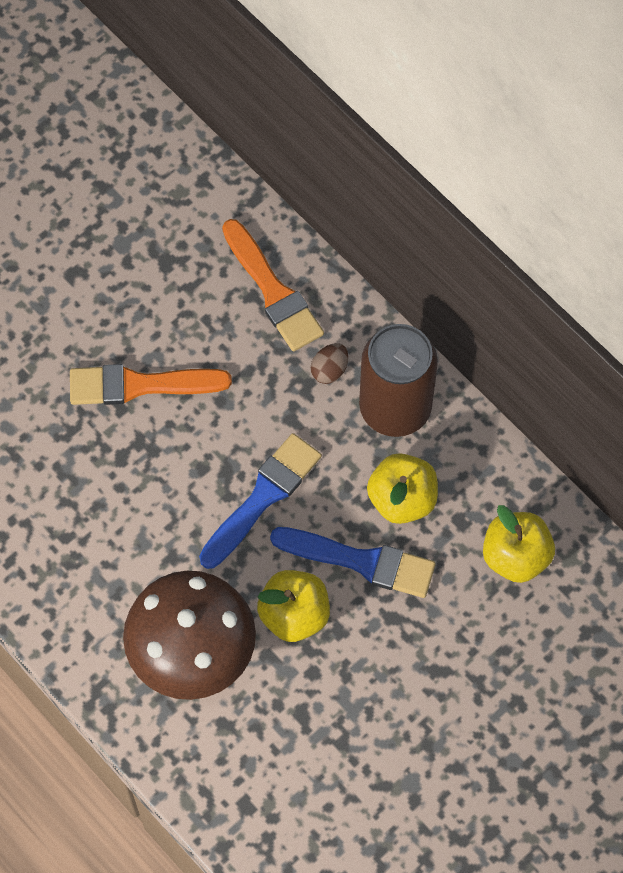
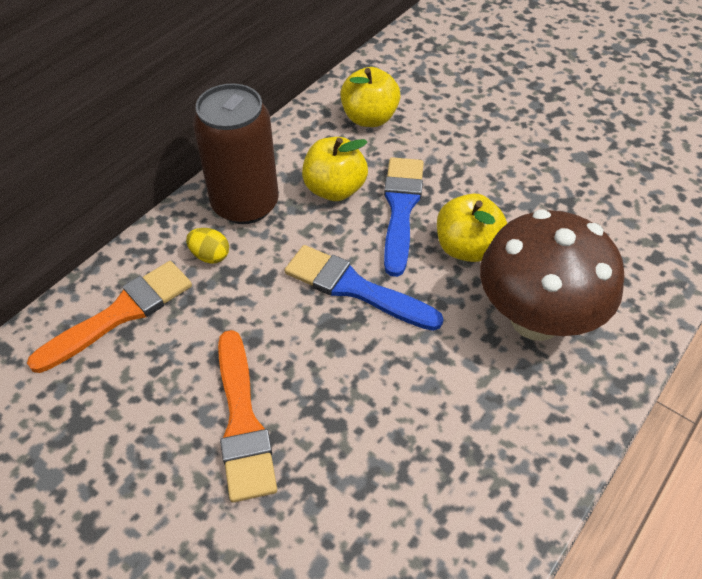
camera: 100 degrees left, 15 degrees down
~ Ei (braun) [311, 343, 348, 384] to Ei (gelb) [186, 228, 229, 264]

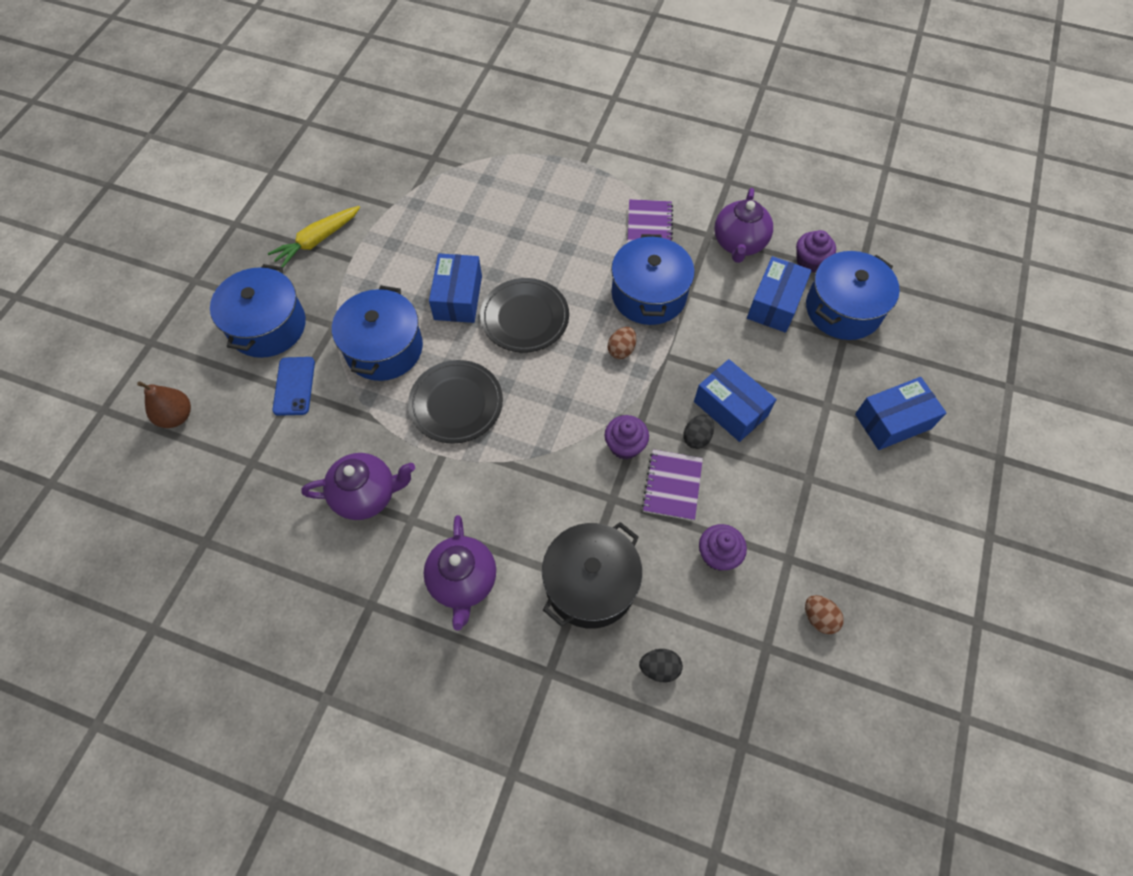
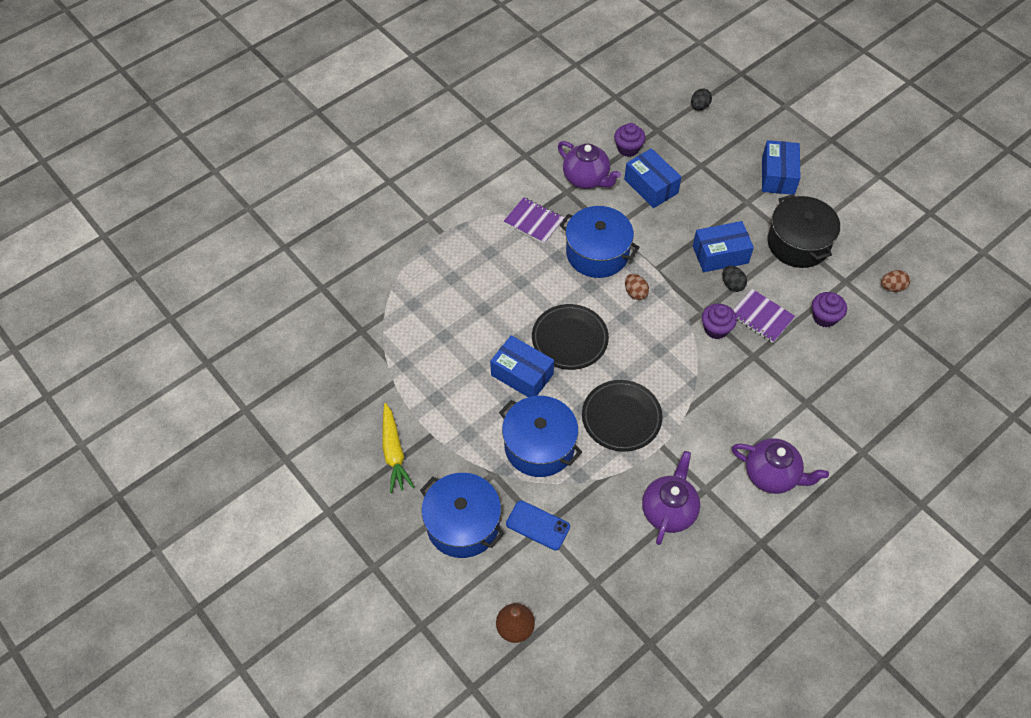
camera: 60 degrees left, 5 degrees down
- Kochtopf (blau) [806, 251, 900, 340]
~ Kochtopf (schwarz) [542, 522, 642, 629] to [767, 194, 840, 268]
~ Ei (schwarz) [639, 649, 683, 683] to [691, 89, 712, 111]

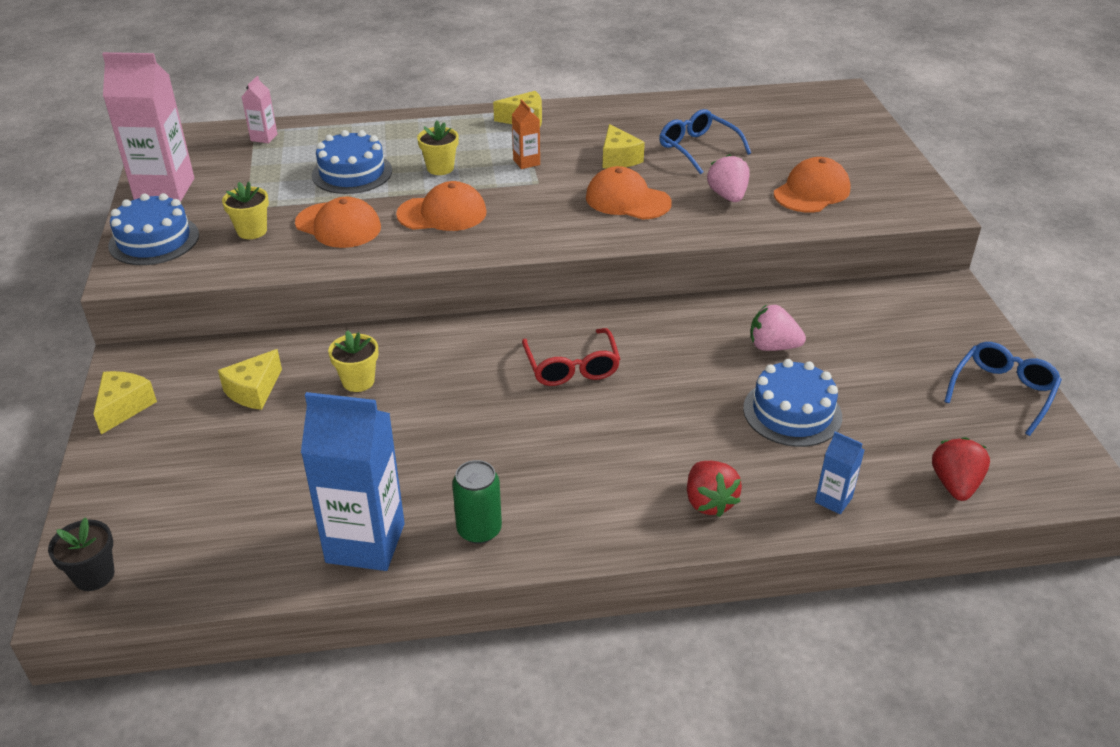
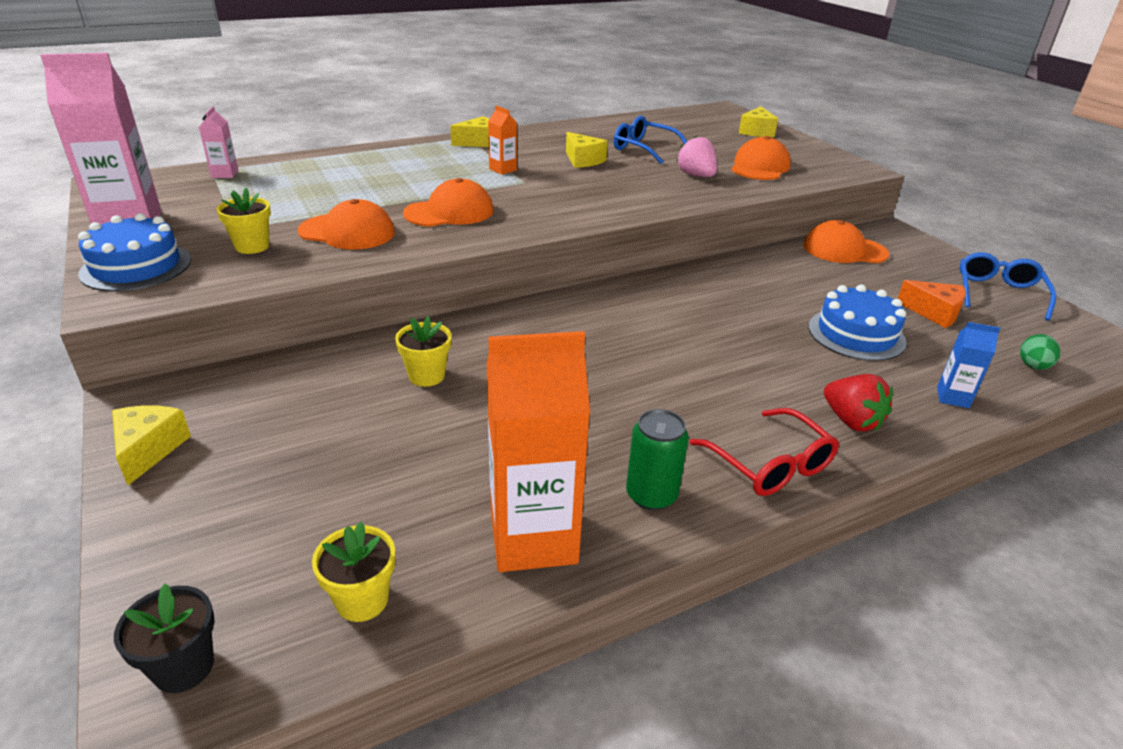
camera: 20 degrees left, 5 degrees down
~ Blumentopf (gelb) [417, 121, 459, 175] to [312, 522, 395, 622]
- Kuchen (blau) [312, 130, 392, 194]
~ Kappe (orange) [586, 166, 672, 220] to [804, 220, 889, 263]
- Erdbeere (rosa) [750, 305, 806, 351]
~ Brille (rot) [522, 328, 620, 386] to [690, 408, 839, 496]
~ Käse (gelb) [218, 349, 282, 410] to [739, 106, 778, 137]
~ Getränkekarton (blau) [301, 392, 405, 571] to Getränkekarton (orange) [486, 331, 590, 572]
~ Erdbeere (rot) [932, 437, 990, 501] to Ei (grün) [1020, 334, 1060, 370]
+ Käse (orange) [898, 280, 966, 328]

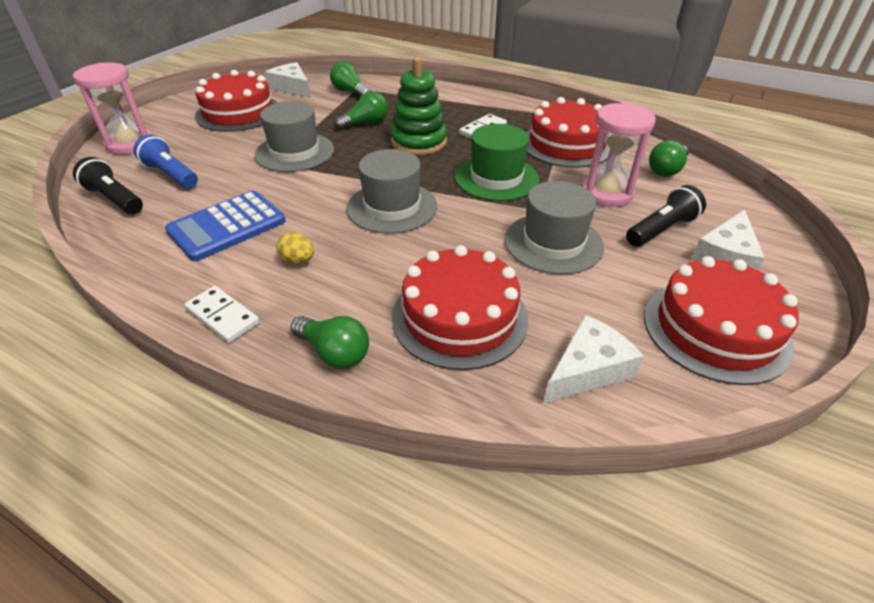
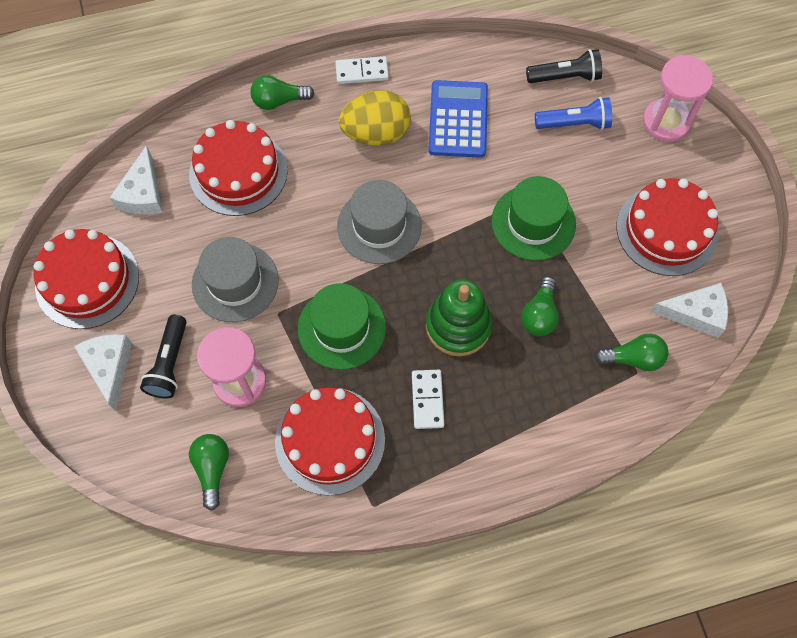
camera: 135 degrees right, 25 degrees up
~ Hut (grau) [255, 101, 334, 172] to Hut (grün) [491, 176, 576, 261]
~ Ei (gelb) [276, 232, 314, 264] = [339, 90, 411, 146] x2.18

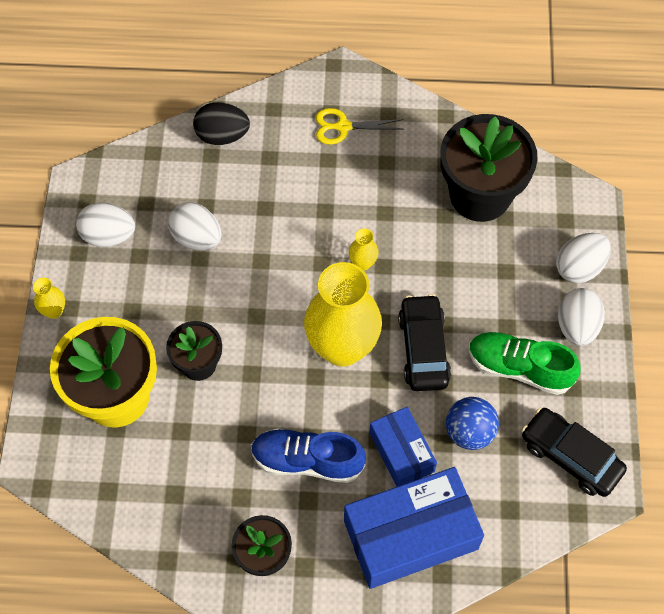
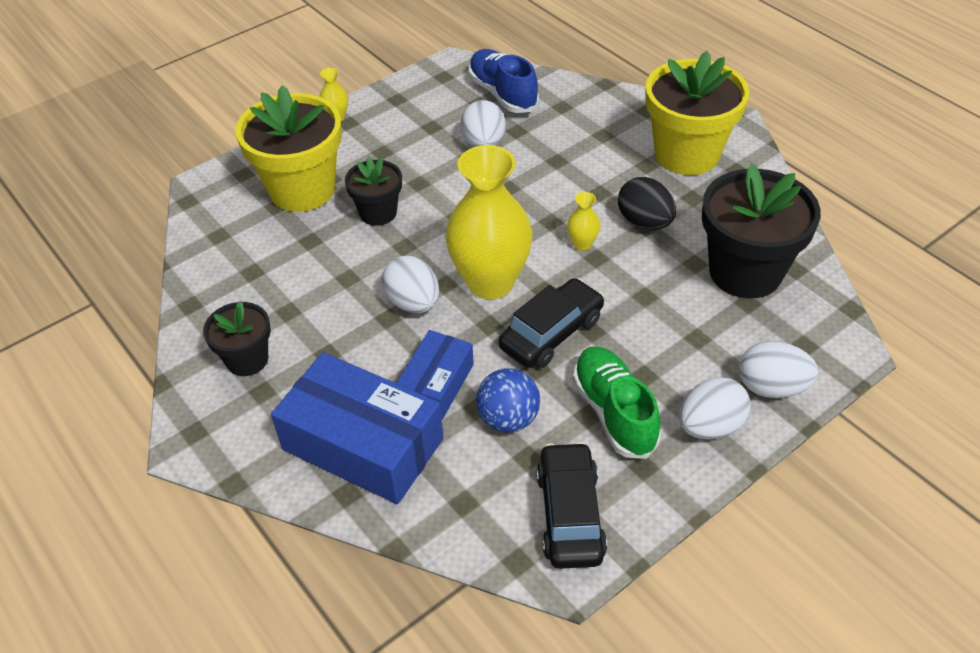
camera: 50 degrees right, 15 degrees down
~ Ei (schwarz) [193, 102, 250, 145] to [618, 177, 676, 230]
~ Schere (gelb) [316, 108, 404, 145] to Blumentopf (gelb) [645, 51, 749, 175]
~ Ei (weiß) [76, 203, 135, 247] to [382, 256, 439, 313]
~ Schuh (blau) [251, 428, 366, 483] to [469, 49, 539, 113]

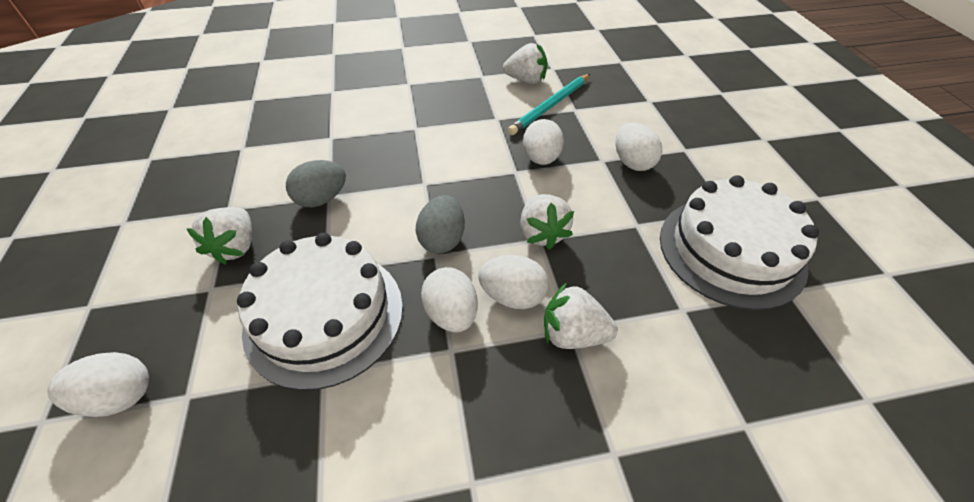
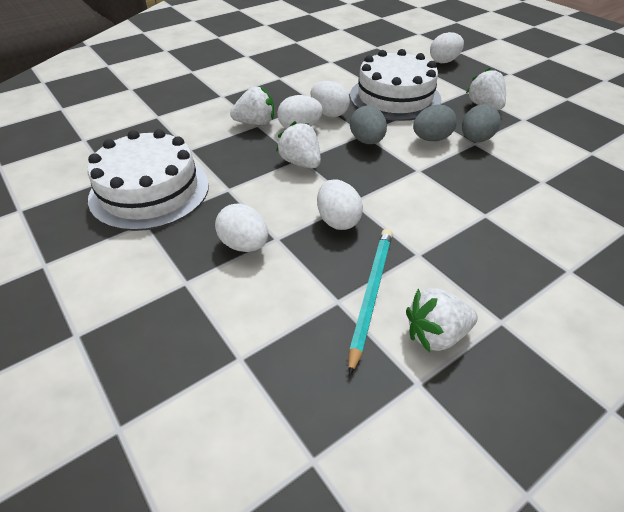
camera: 155 degrees right, 5 degrees down
+ Ei (grau) [413, 105, 457, 141]

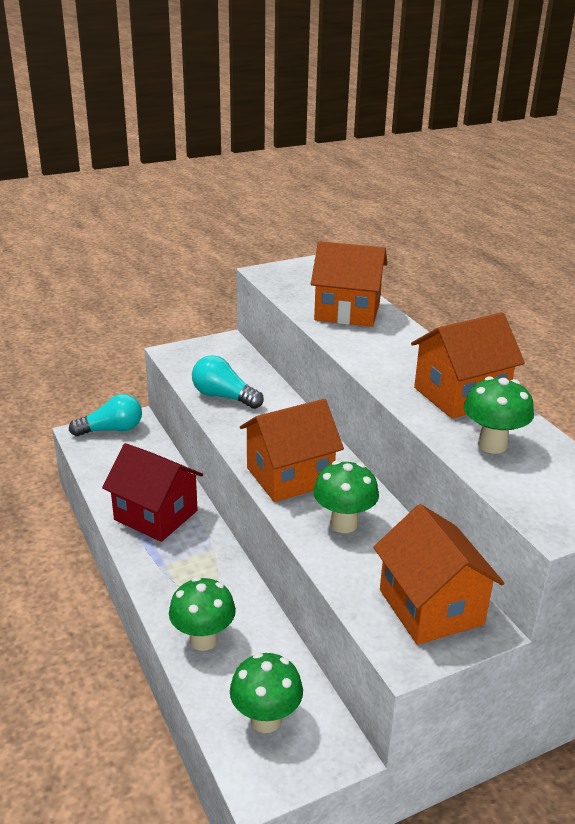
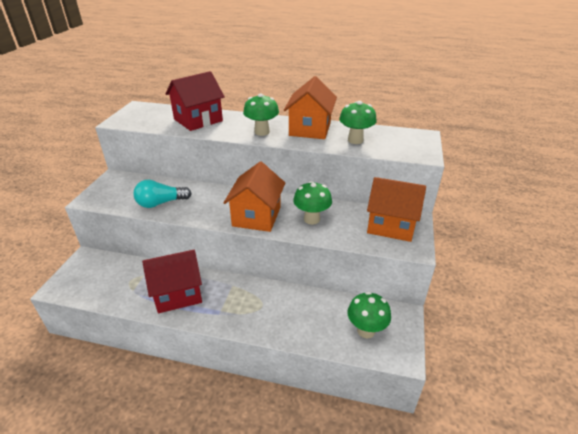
camera: 50 degrees left, 5 degrees up
~ Haus (orange) [311, 241, 387, 327] to Haus (rot) [165, 71, 225, 131]
- Glühbirne (türkis) [69, 394, 142, 436]
~ Pilz (grün) [169, 577, 236, 651] to [243, 93, 279, 136]

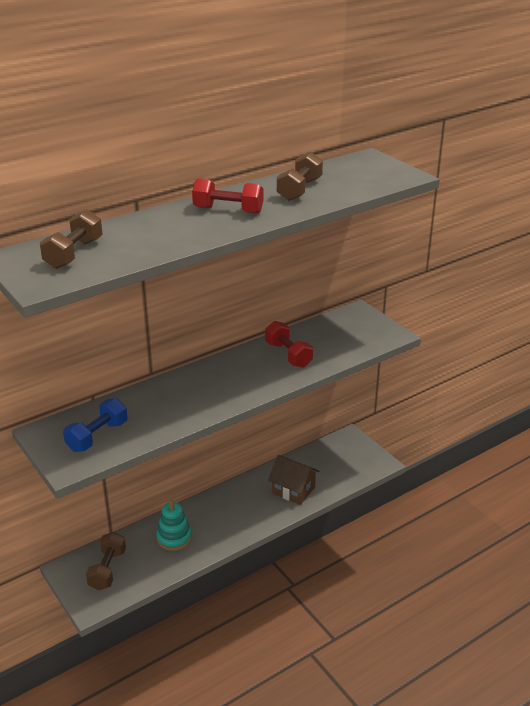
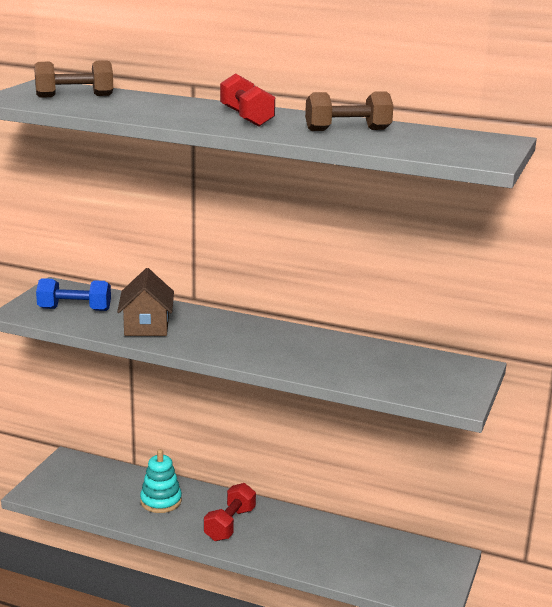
camera: 55 degrees right, 10 degrees down
~ Hantel (rot) [265, 321, 313, 368] to [204, 483, 256, 541]
~ Haus (braun) [268, 455, 320, 505] to [117, 268, 174, 336]
- Hantel (braun) [86, 532, 126, 590]

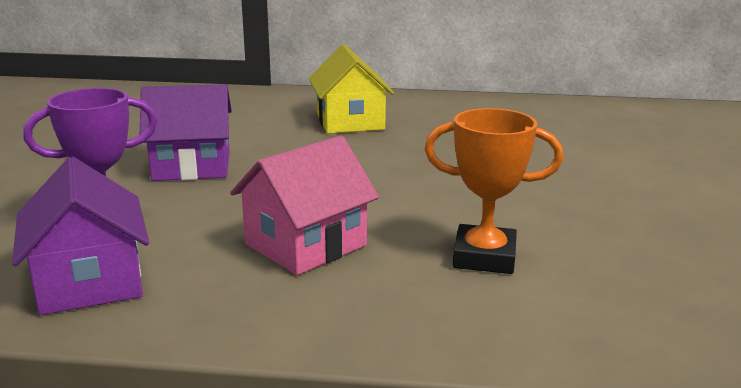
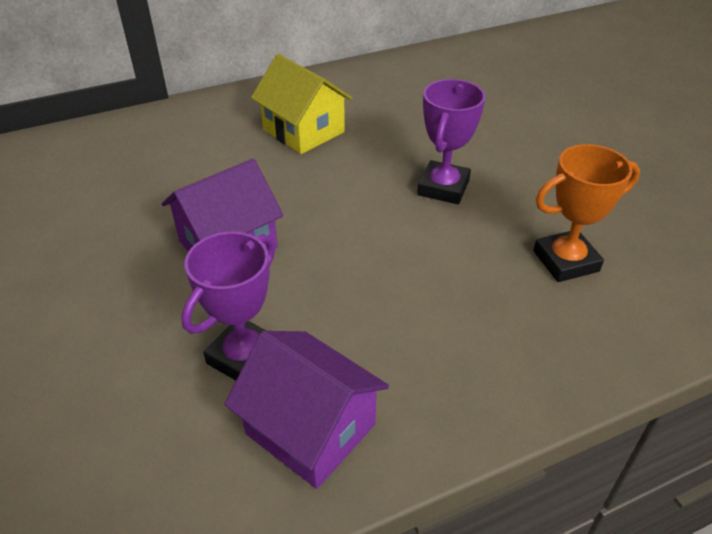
camera: 30 degrees left, 20 degrees up
- Haus (rosa) [230, 135, 379, 275]
+ Pokal (lila) [417, 79, 486, 204]

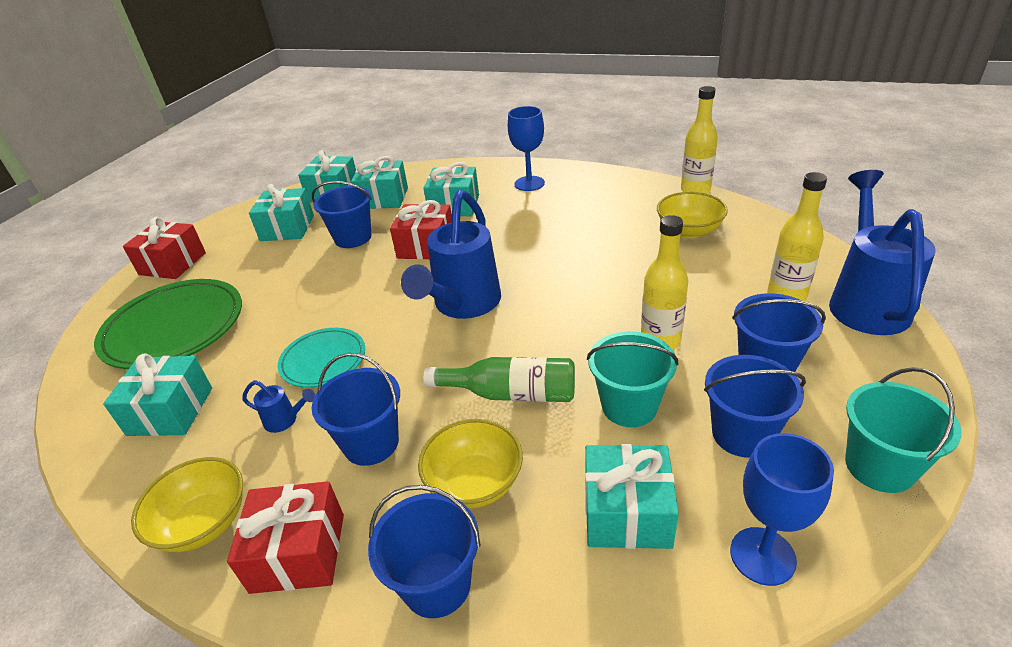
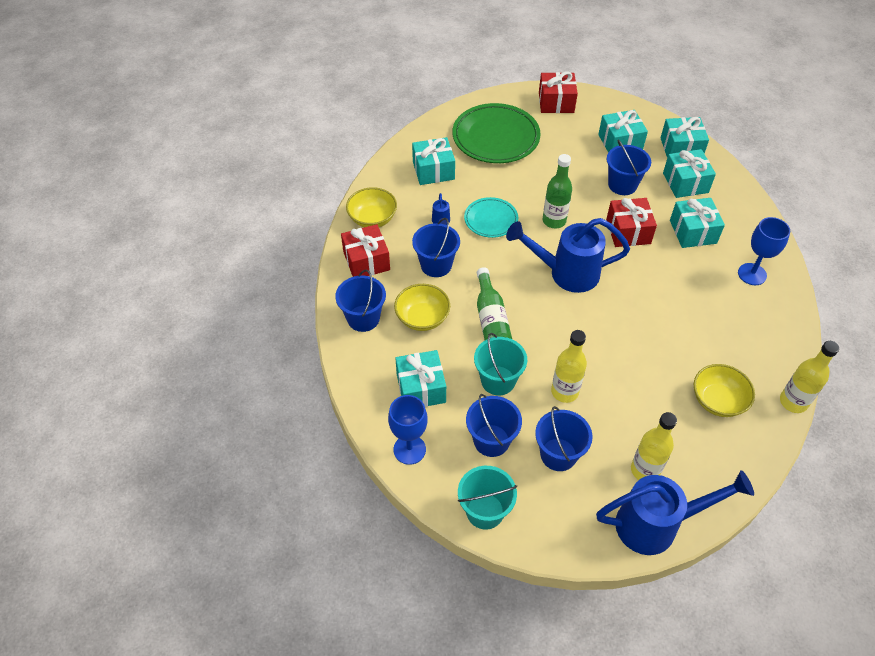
camera: 70 degrees right, 15 degrees up
+ Flasche (grün) [543, 154, 572, 228]

